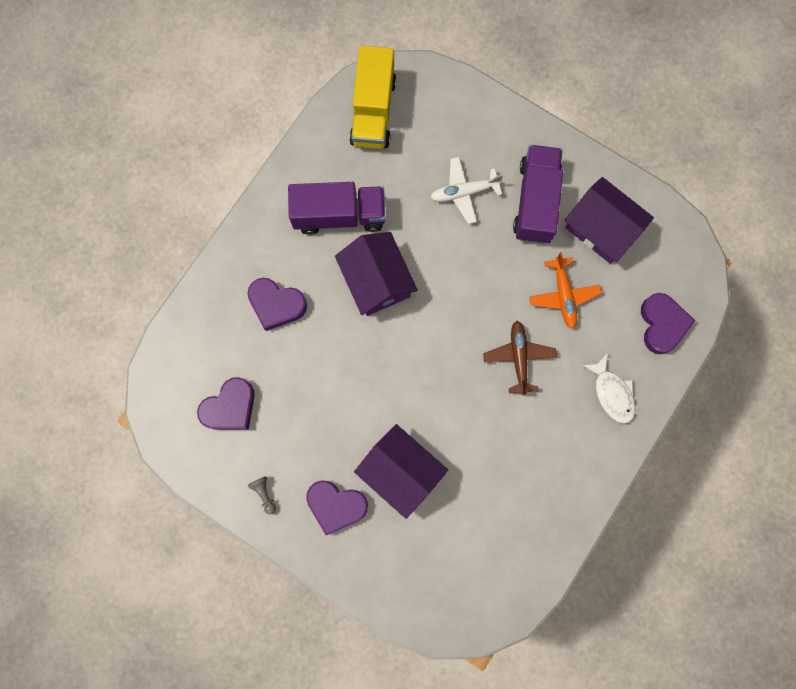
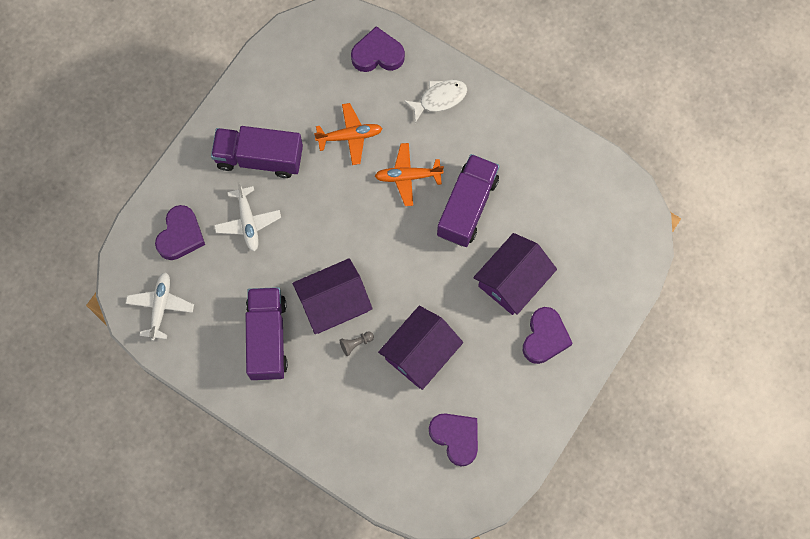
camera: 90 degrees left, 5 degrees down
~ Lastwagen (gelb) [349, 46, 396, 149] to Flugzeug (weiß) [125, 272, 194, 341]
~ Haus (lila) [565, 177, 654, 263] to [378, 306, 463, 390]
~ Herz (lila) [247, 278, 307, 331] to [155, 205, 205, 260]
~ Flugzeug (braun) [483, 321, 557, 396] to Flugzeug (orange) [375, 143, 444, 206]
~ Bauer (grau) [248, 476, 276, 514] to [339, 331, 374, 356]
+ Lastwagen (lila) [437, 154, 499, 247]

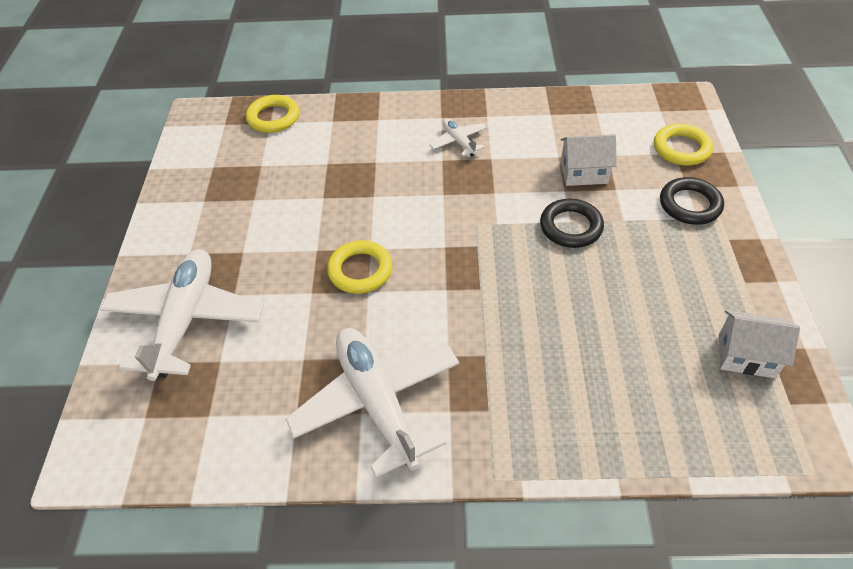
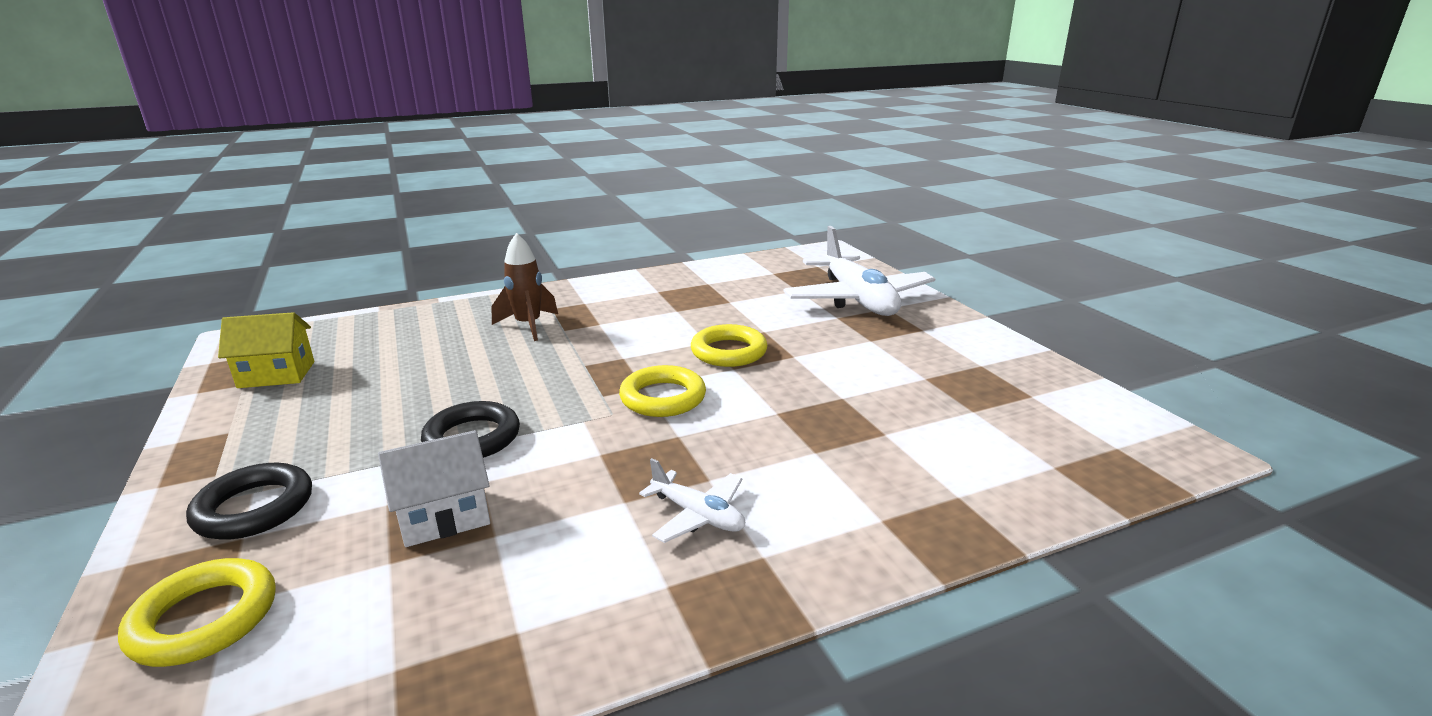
camera: 155 degrees right, 25 degrees down
~ Ring (gelb) [246, 95, 299, 133] to [619, 365, 706, 417]
~ Haus (weiß) [719, 310, 800, 378] to Haus (gelb) [218, 312, 314, 388]
- Flugzeug (weiß) [285, 328, 460, 478]
+ Rakete (braun) [492, 233, 558, 341]

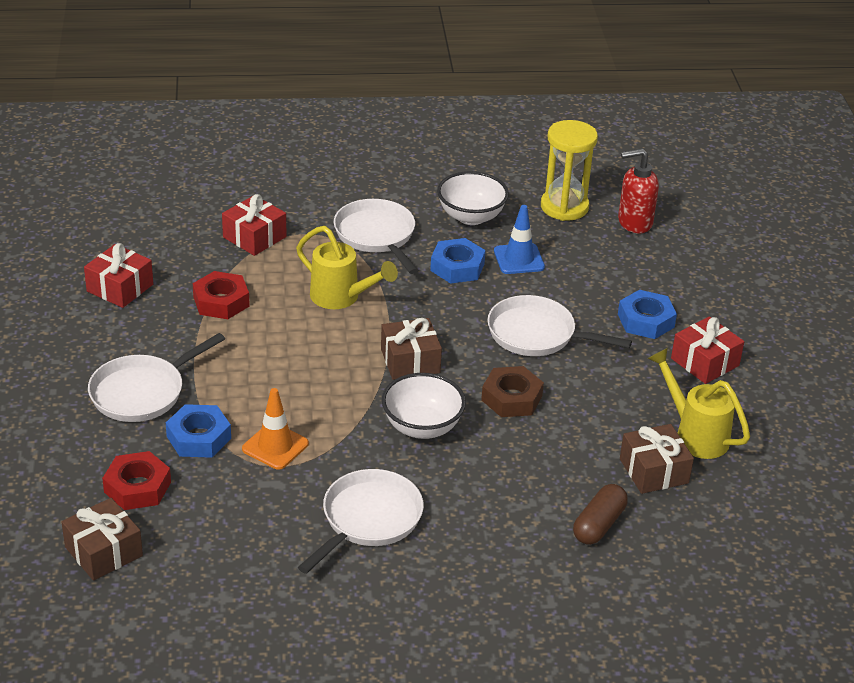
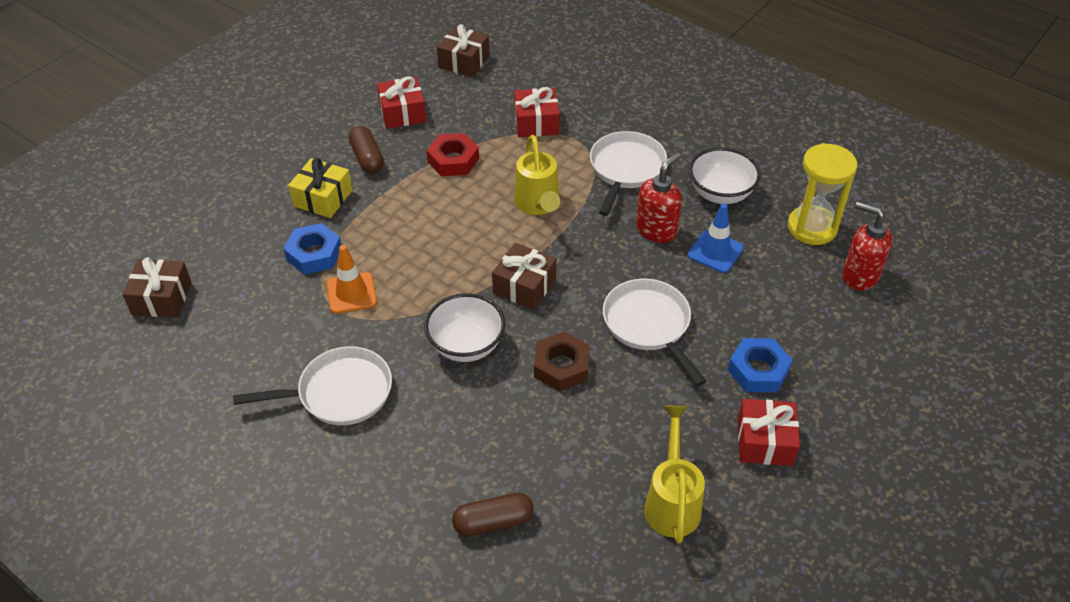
camera: 45 degrees right, 10 degrees up
~ Sechskantmutter (blau) [430, 238, 486, 284] to Seifenspender (rot) [636, 152, 682, 243]
~ Pfanne (weiß) [88, 333, 225, 422] to Geschenk (gelb) [288, 158, 352, 218]
~ Geschenk (braun) [620, 424, 694, 494] to [437, 24, 489, 77]
- Sechskantmutter (rot) [102, 451, 171, 510]
+ Kapsel (braun) [349, 126, 384, 174]

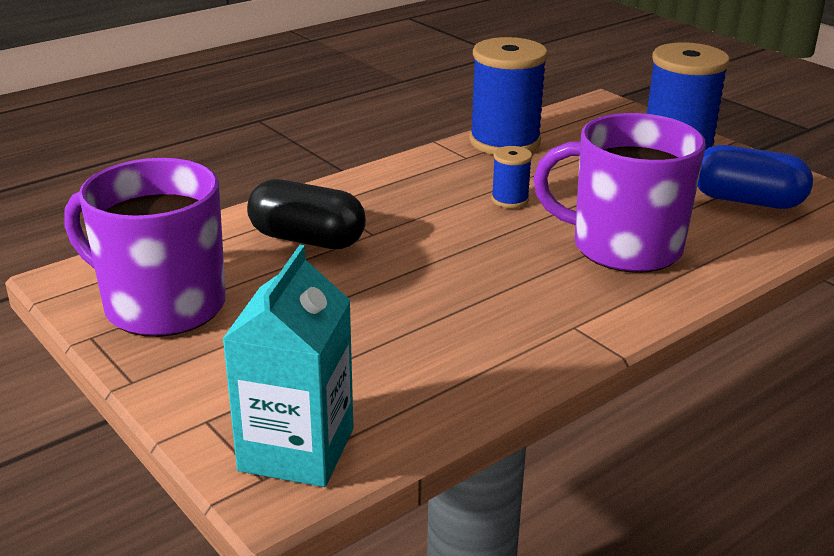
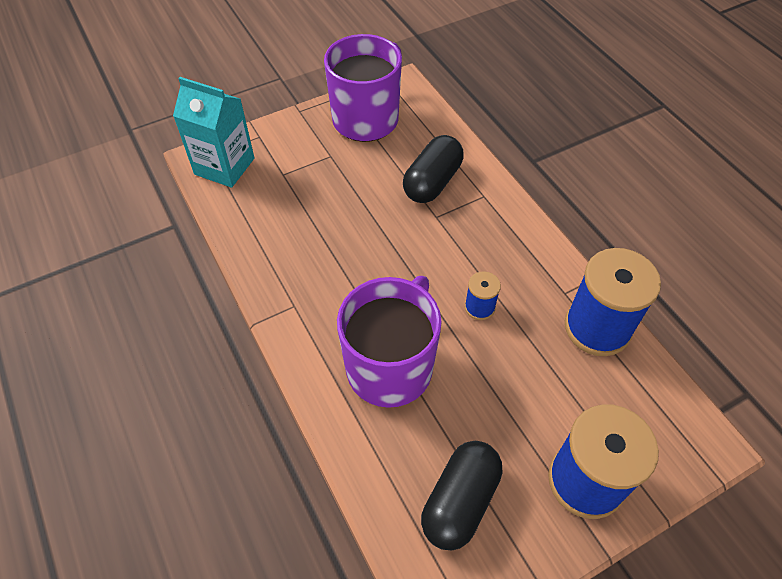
camera: 100 degrees right, 25 degrees up
~ Kapsel (blau) [697, 145, 813, 209] to Kapsel (schwarz) [421, 441, 502, 550]

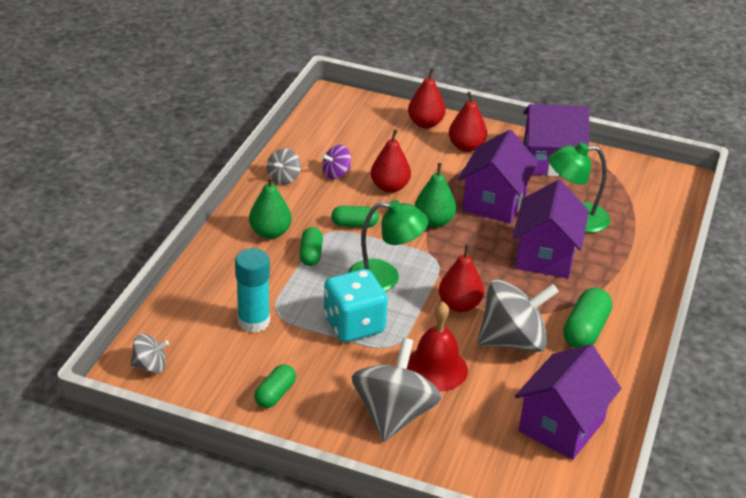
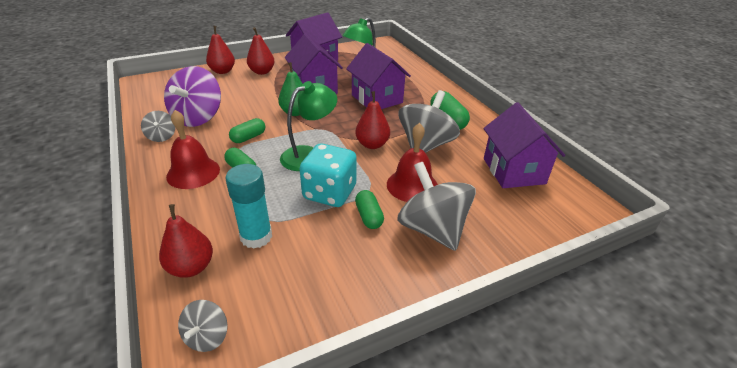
camera: 45 degrees left, 0 degrees up
~ Birne (rot) [371, 129, 411, 193] to [159, 204, 213, 278]
~ Kreisel (lila) [322, 145, 351, 179] = [164, 66, 221, 127] x2.03
~ Birne (grün) [249, 176, 292, 239] to Glocke (rot) [166, 110, 220, 189]
~ Kreisel (grau) [130, 334, 169, 373] = [178, 300, 228, 352] 150 degrees clockwise
~ Kapsel (grün) [254, 364, 296, 408] to [355, 190, 384, 229]

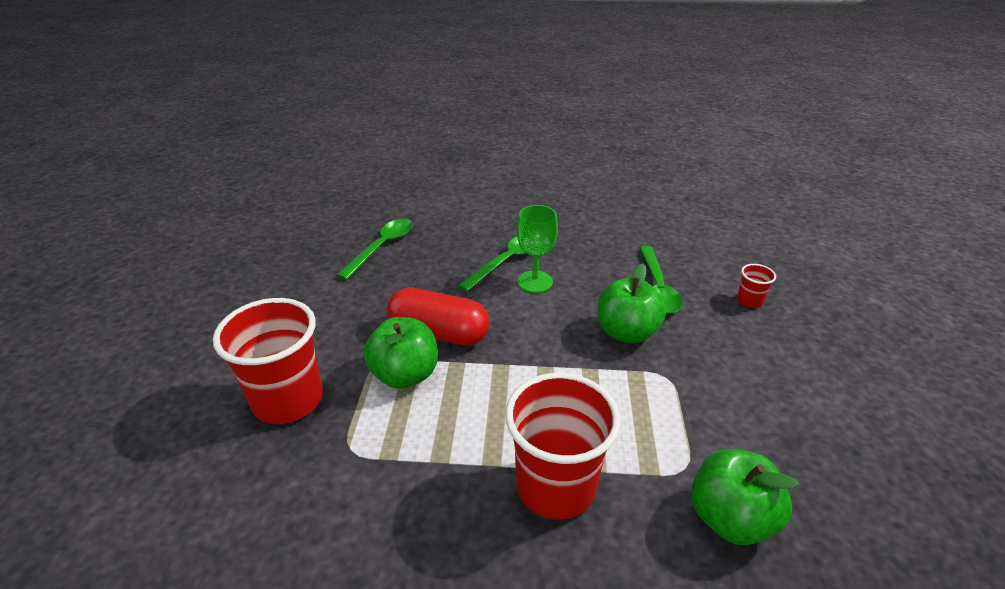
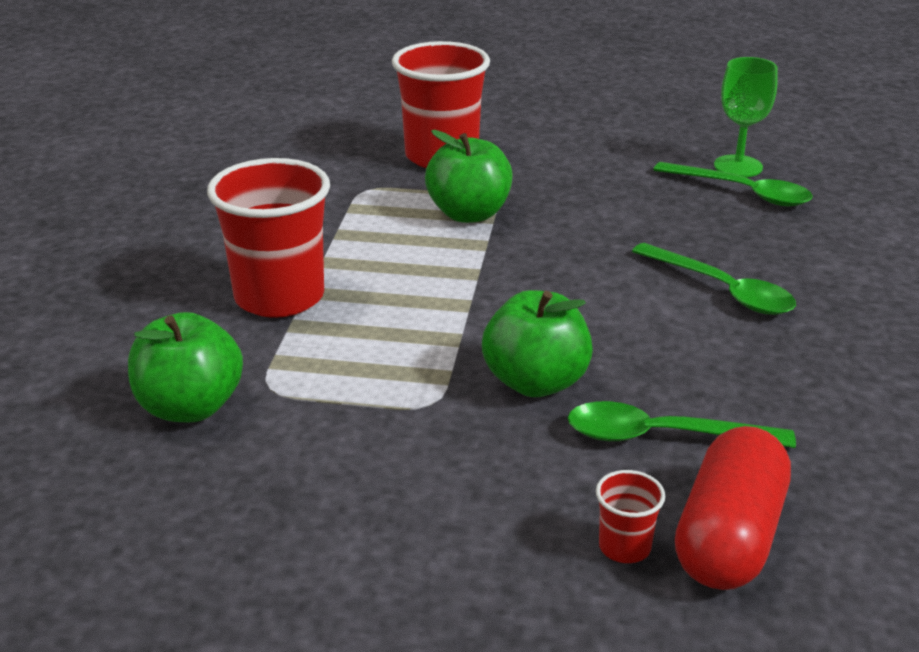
camera: 95 degrees right, 5 degrees down
~ Kelch (grün) [517, 205, 558, 293] to [714, 57, 778, 177]
~ Kapsel (rot) [387, 287, 490, 346] to [675, 426, 791, 590]

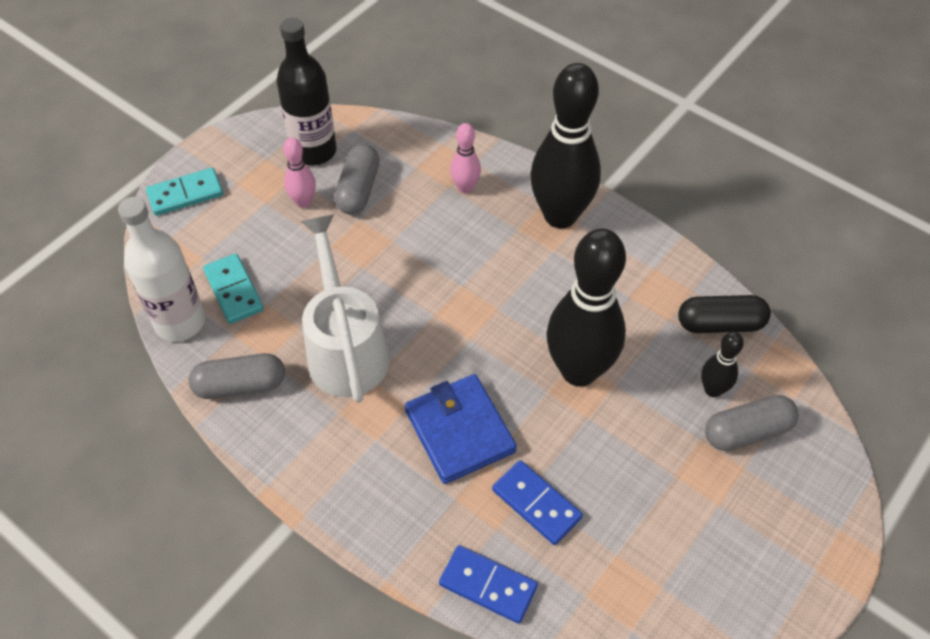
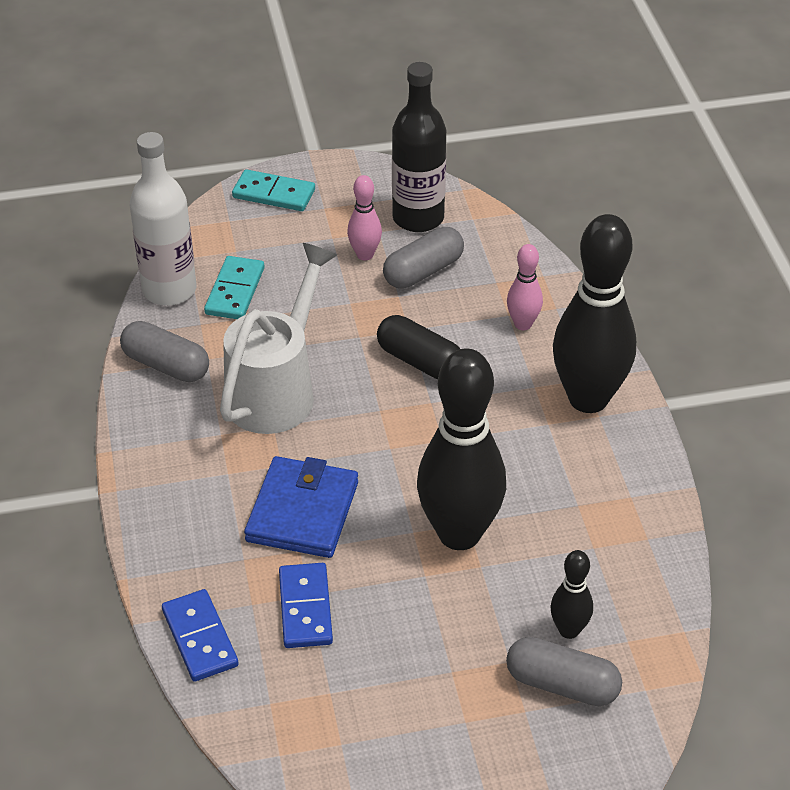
camera: 40 degrees right, 10 degrees down
~ Kapsel (schwarz) [678, 295, 771, 333] to [377, 315, 460, 379]

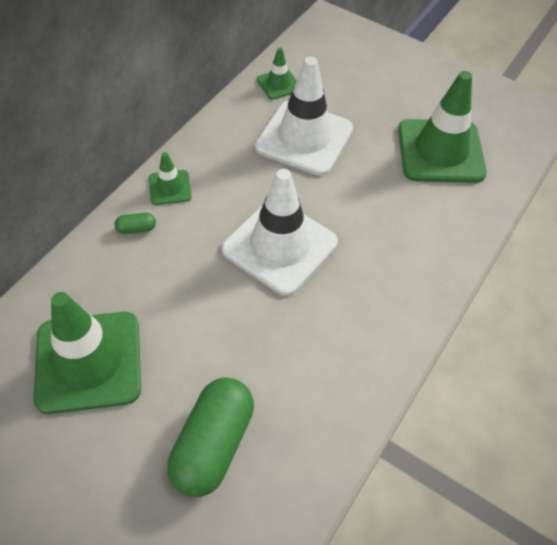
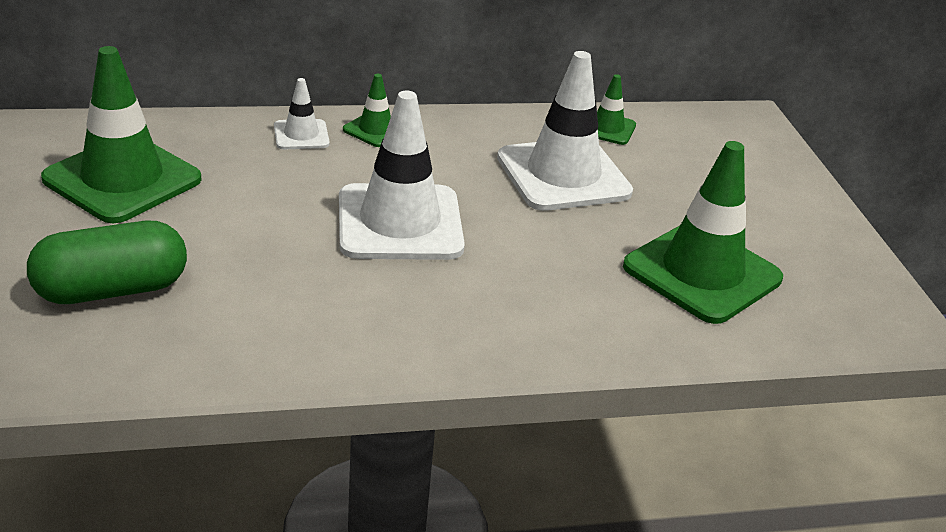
camera: 45 degrees right, 20 degrees down
~ Kapsel (grün) [115, 213, 156, 234] to Leitkegel (weiß) [274, 78, 330, 149]

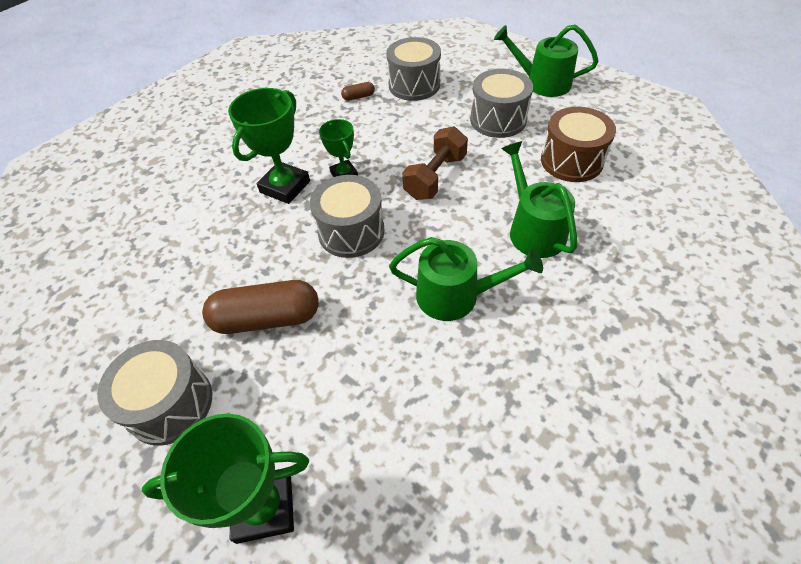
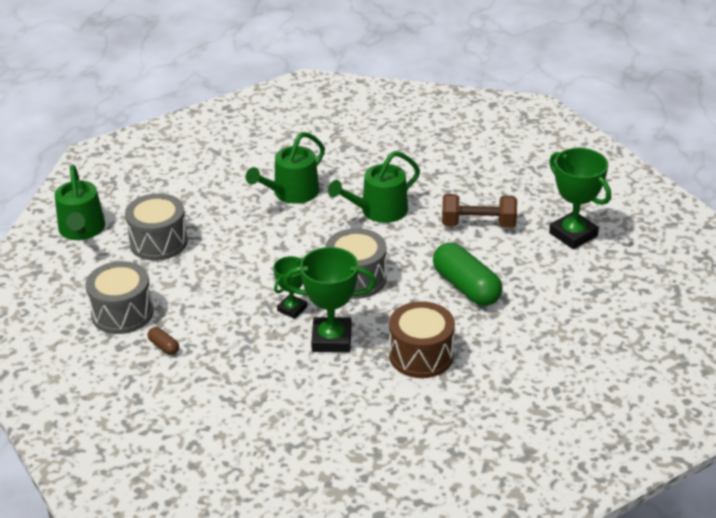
camera: 120 degrees left, 15 degrees down
~ Trommel (braun) [541, 107, 616, 182] to [389, 301, 455, 378]
~ Hantel (braun) [402, 126, 468, 200] to [442, 194, 517, 228]
~ Gießkanne (grün) [389, 237, 543, 321] = [328, 151, 420, 223] 105 degrees counterclockwise
~ Kapsel (braun) [202, 280, 319, 334] to Kapsel (grün) [433, 242, 502, 306]
- Trommel (grau) [97, 340, 212, 446]

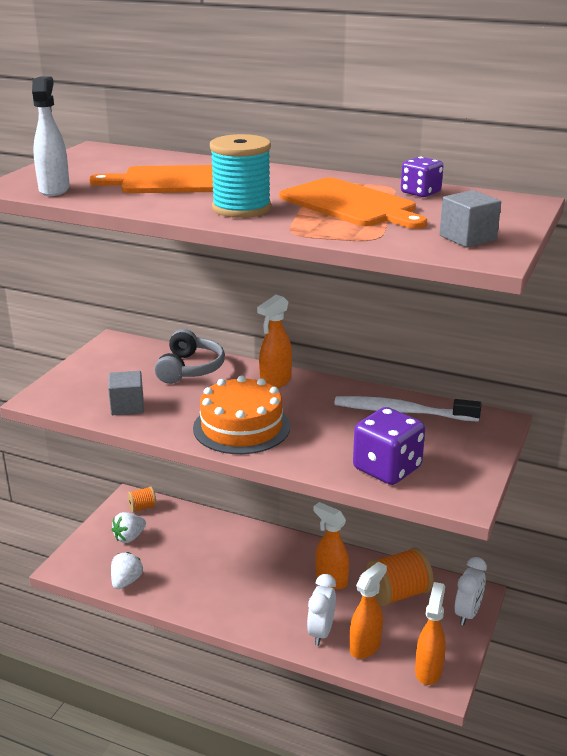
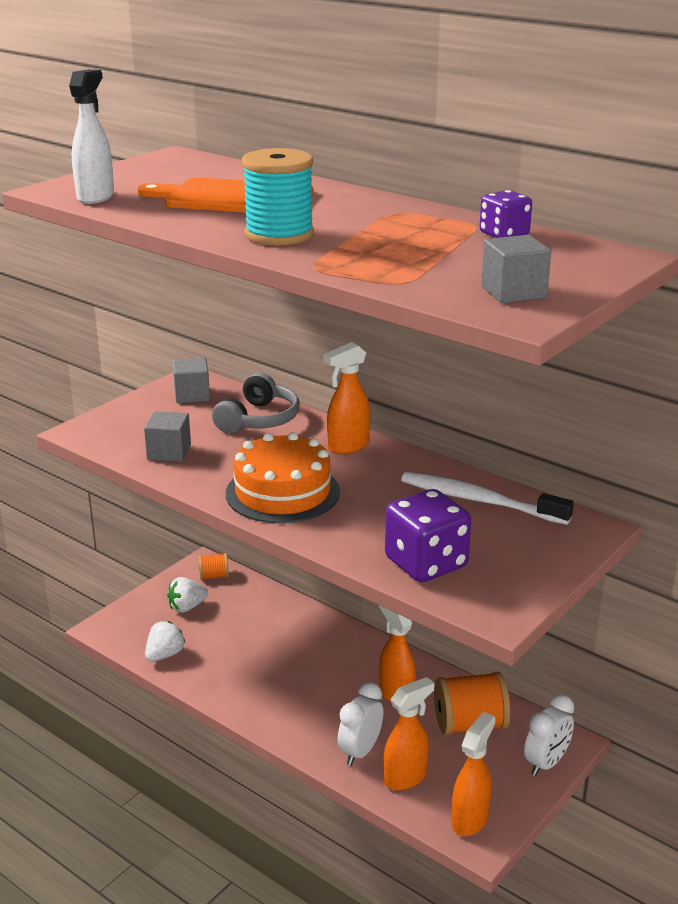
camera: 15 degrees right, 0 degrees up
- Schneidebrett (orange) [279, 177, 427, 229]
+ Kubus (grau) [172, 357, 210, 403]

